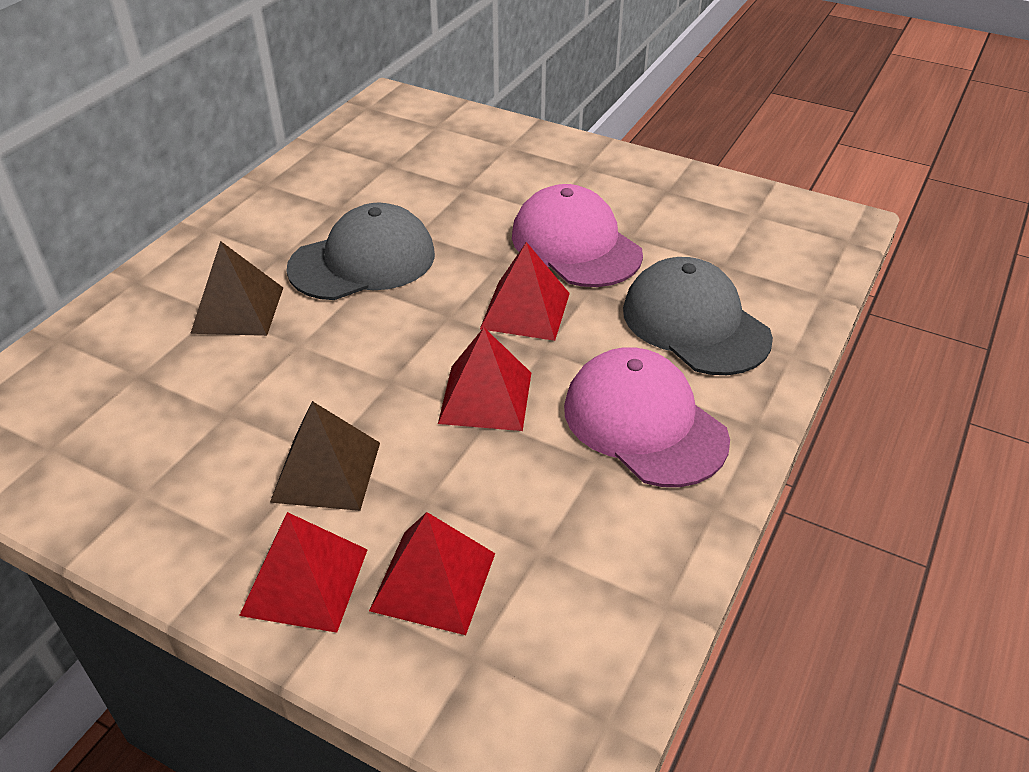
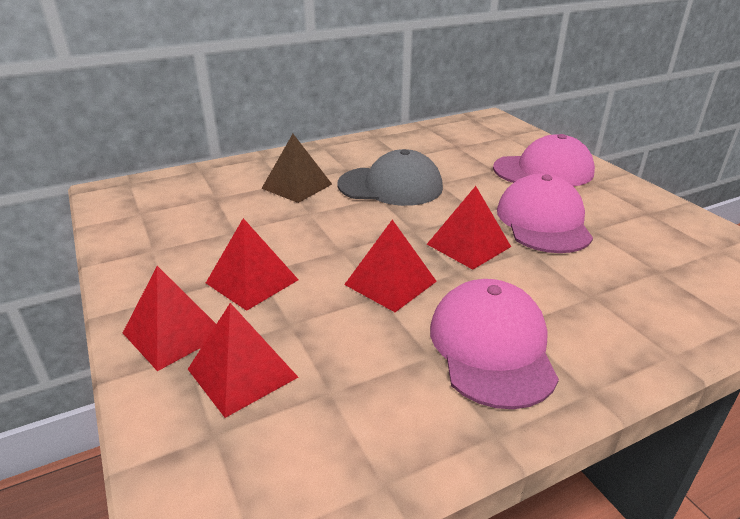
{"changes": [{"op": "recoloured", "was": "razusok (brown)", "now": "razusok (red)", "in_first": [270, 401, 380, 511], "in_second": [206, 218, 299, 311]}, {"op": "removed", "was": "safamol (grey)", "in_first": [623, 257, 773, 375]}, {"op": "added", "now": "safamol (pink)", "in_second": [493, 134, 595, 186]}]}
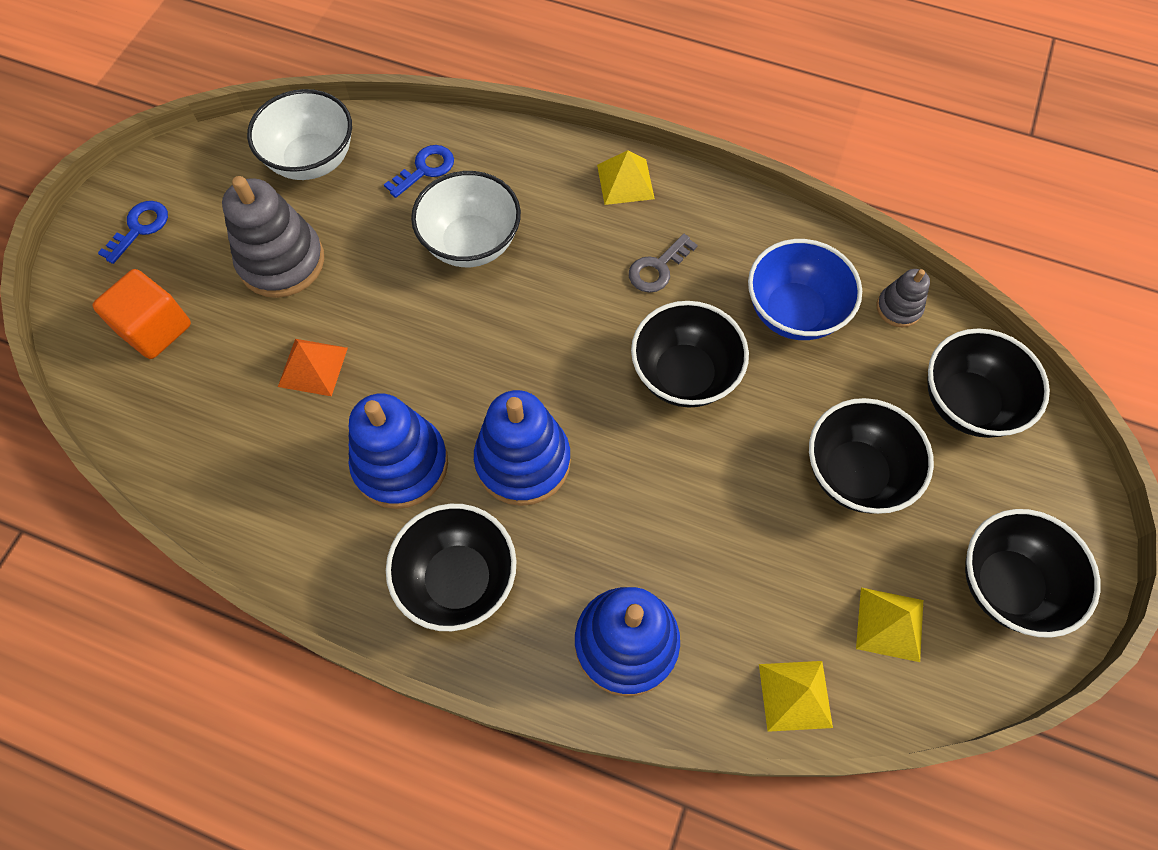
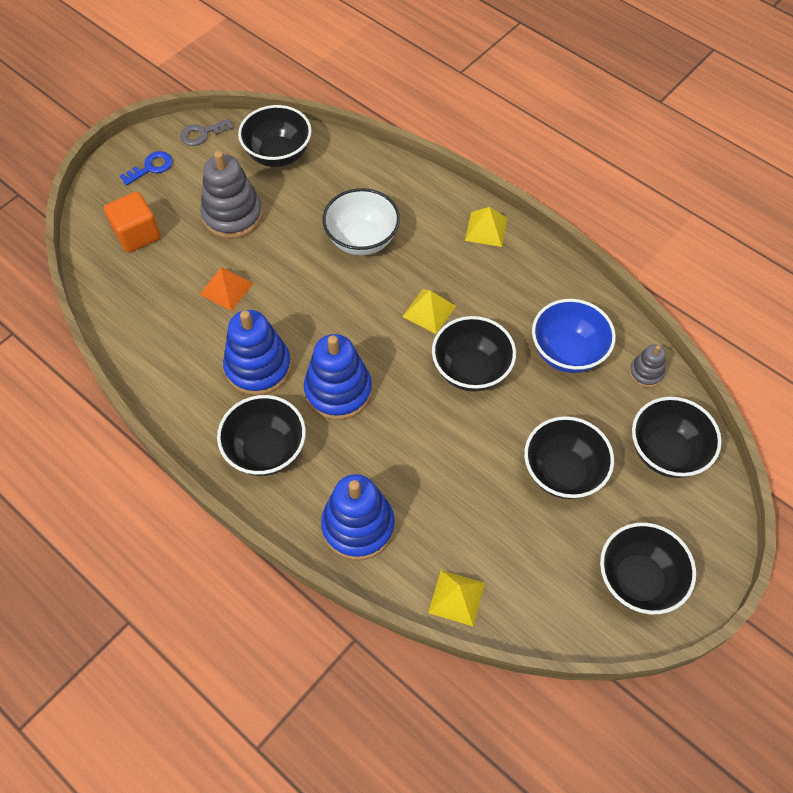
{"changes": [{"op": "recoloured", "was": "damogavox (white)", "now": "damogavox (black)", "in_first": [247, 89, 352, 180], "in_second": [238, 105, 312, 167]}, {"op": "removed", "was": "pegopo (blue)", "in_first": [384, 145, 454, 198]}, {"op": "moved", "was": "pegopo (grey)", "in_first": [629, 234, 698, 293], "in_second": [180, 119, 234, 146]}, {"op": "moved", "was": "razusok (yellow)", "in_first": [856, 588, 923, 662], "in_second": [402, 289, 456, 334]}]}
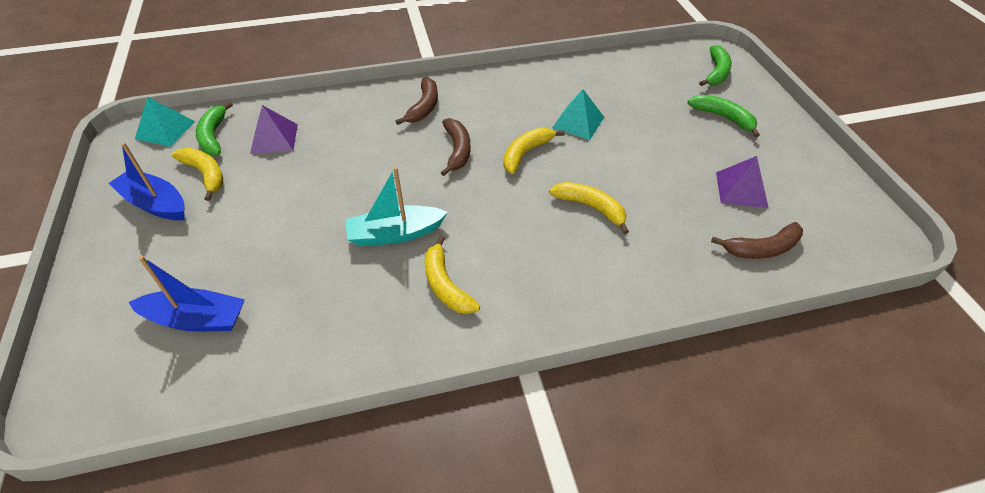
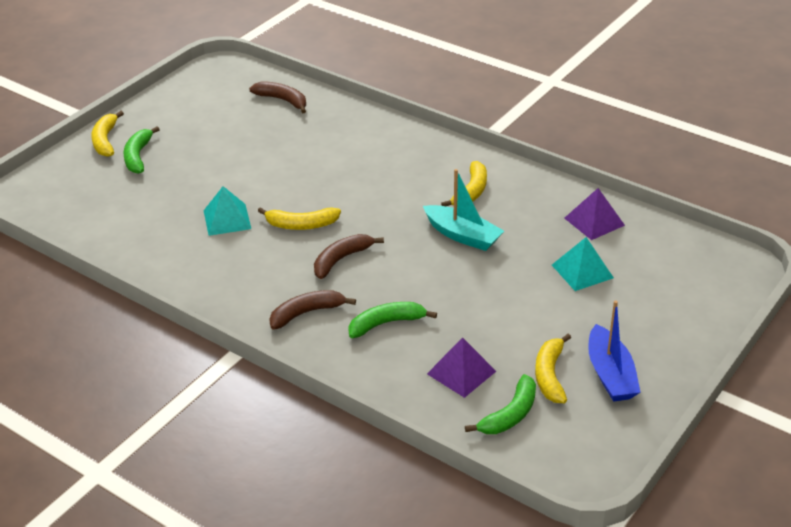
{"changes": [{"op": "removed", "was": "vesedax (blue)", "in_first": [129, 256, 245, 331]}, {"op": "moved", "was": "razusok (turquoise)", "in_first": [135, 97, 195, 147], "in_second": [552, 237, 614, 291]}, {"op": "moved", "was": "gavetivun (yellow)", "in_first": [549, 182, 629, 234], "in_second": [91, 111, 124, 157]}, {"op": "moved", "was": "gavetivun (green)", "in_first": [699, 45, 732, 86], "in_second": [348, 302, 437, 338]}, {"op": "moved", "was": "razusok (purple)", "in_first": [716, 156, 769, 208], "in_second": [564, 188, 625, 240]}]}
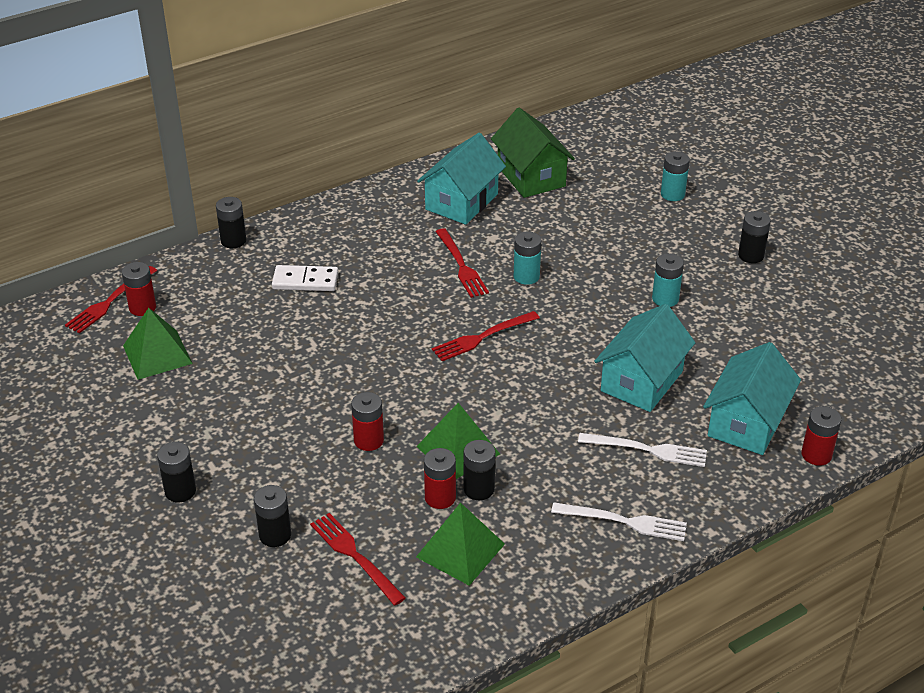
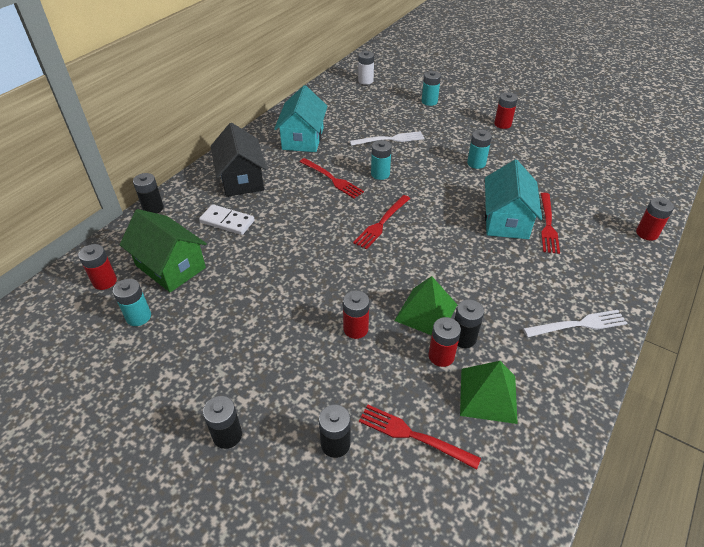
{"changes": [{"op": "moved", "was": "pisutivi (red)", "in_first": [65, 266, 157, 333], "in_second": [541, 193, 560, 254]}, {"op": "replaced", "was": "razusok (green)", "now": "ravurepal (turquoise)", "in_first": [123, 308, 193, 380], "in_second": [113, 279, 151, 326]}, {"op": "turned", "was": "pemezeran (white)", "in_first": [272, 265, 338, 291], "in_second": [199, 204, 254, 235], "clockwise": 45}, {"op": "moved", "was": "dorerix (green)", "in_first": [491, 108, 575, 198], "in_second": [120, 209, 207, 292]}, {"op": "moved", "was": "pisutivi (white)", "in_first": [578, 433, 707, 467], "in_second": [350, 131, 425, 146]}, {"op": "removed", "was": "dorerix (turquoise)", "in_first": [703, 342, 801, 455]}, {"op": "recoloured", "was": "ravurepal (black)", "now": "ravurepal (red)", "in_first": [738, 211, 771, 263], "in_second": [494, 92, 518, 129]}, {"op": "added", "now": "dorerix (black)", "in_second": [210, 123, 267, 197]}, {"op": "added", "now": "ravurepal (white)", "in_second": [358, 51, 374, 85]}]}
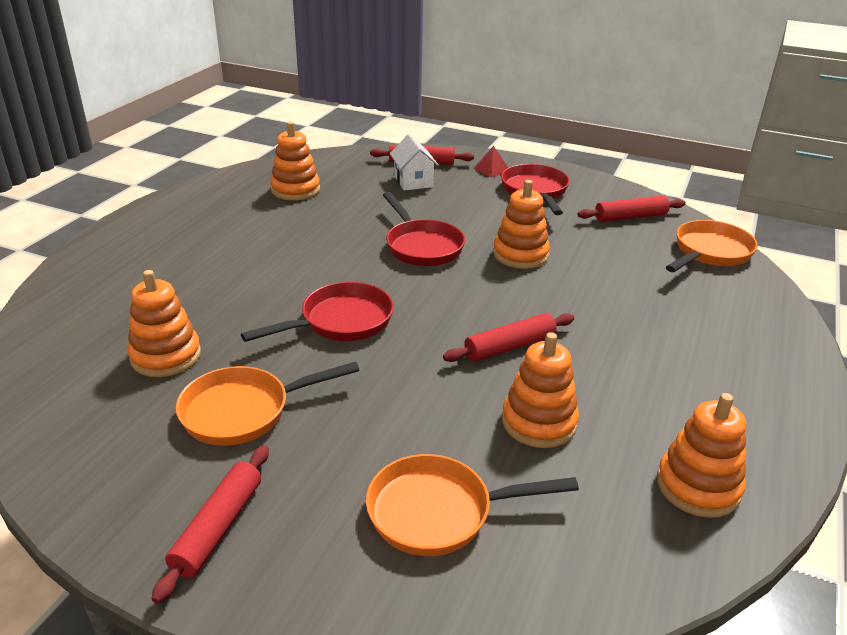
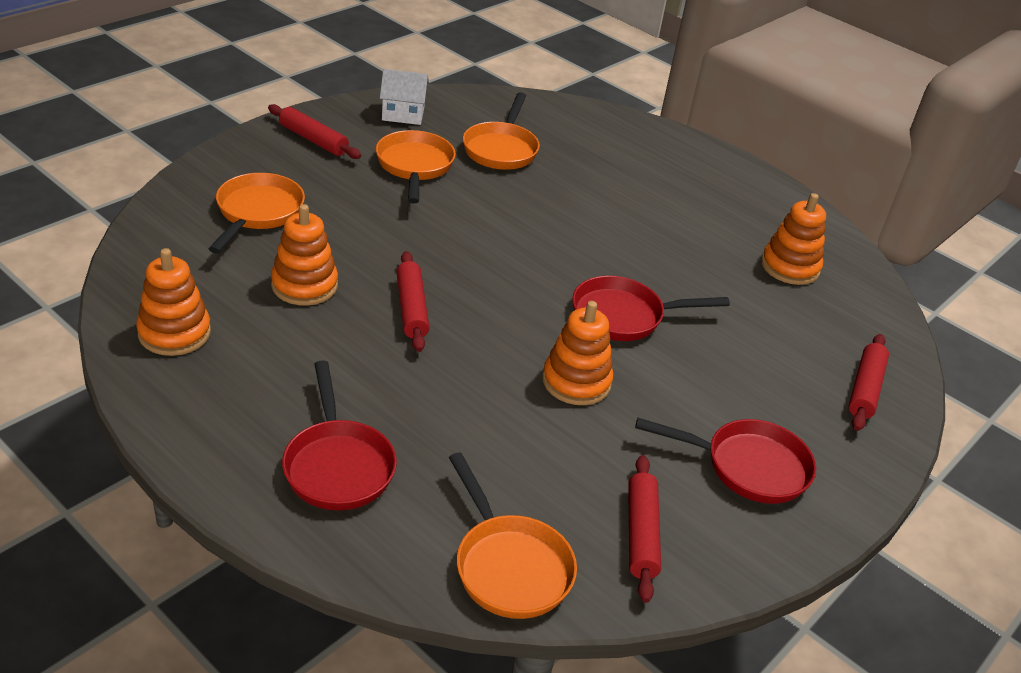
{"changes": [{"op": "replaced", "was": "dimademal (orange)", "now": "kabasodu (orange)", "in_first": [127, 270, 201, 377], "in_second": [463, 92, 540, 170]}, {"op": "moved", "was": "kabasodu (red)", "in_first": [241, 282, 394, 342], "in_second": [282, 361, 397, 510]}, {"op": "moved", "was": "dorerix (white)", "in_first": [390, 134, 439, 191], "in_second": [380, 69, 429, 125]}, {"op": "removed", "was": "razusok (red)", "in_first": [473, 146, 508, 178]}]}
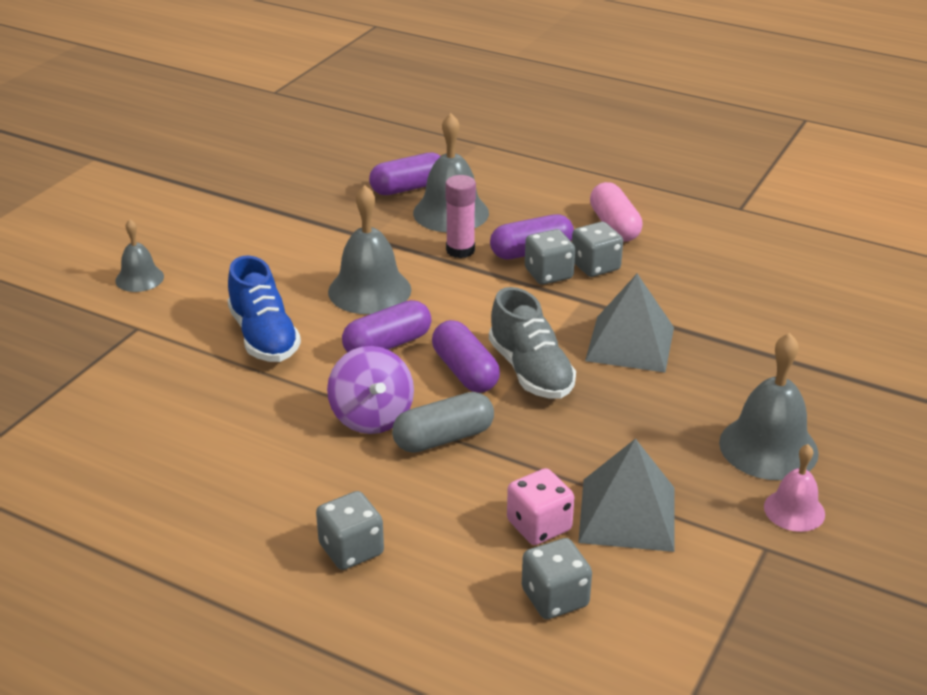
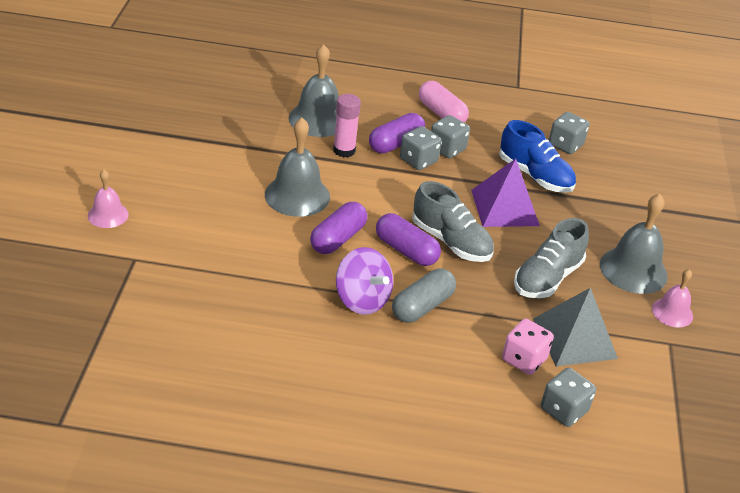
{"changes": [{"op": "recoloured", "was": "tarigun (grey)", "now": "tarigun (pink)", "in_first": [116, 219, 164, 292], "in_second": [88, 170, 129, 228]}, {"op": "moved", "was": "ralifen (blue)", "in_first": [228, 255, 301, 362], "in_second": [499, 120, 576, 193]}, {"op": "moved", "was": "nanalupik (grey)", "in_first": [316, 491, 384, 570], "in_second": [549, 112, 590, 154]}, {"op": "removed", "was": "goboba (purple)", "in_first": [369, 152, 440, 195]}, {"op": "recoloured", "was": "razusok (grey)", "now": "razusok (purple)", "in_first": [585, 274, 674, 373], "in_second": [471, 159, 540, 227]}, {"op": "added", "now": "ralifen (grey)", "in_second": [514, 218, 589, 298]}]}
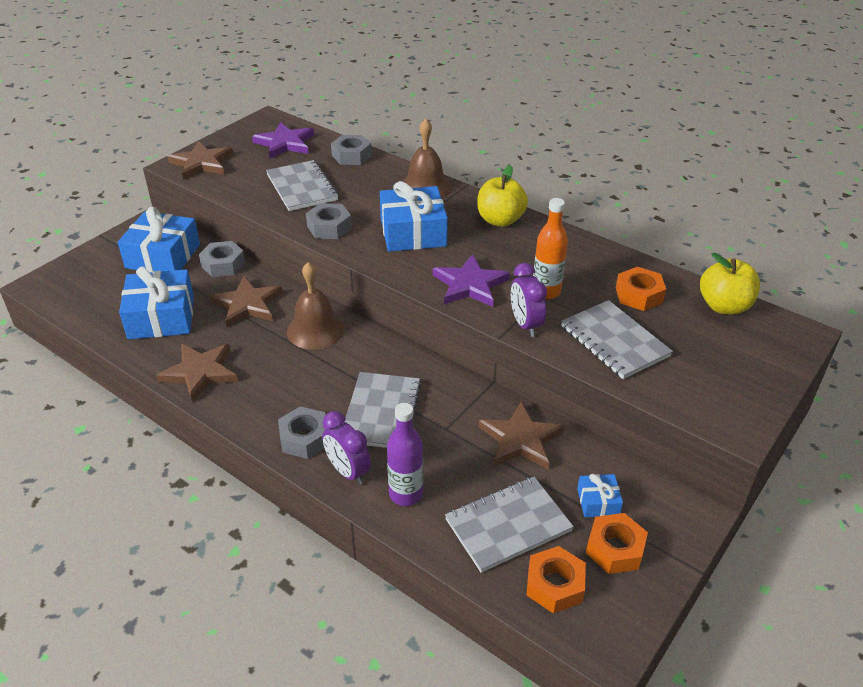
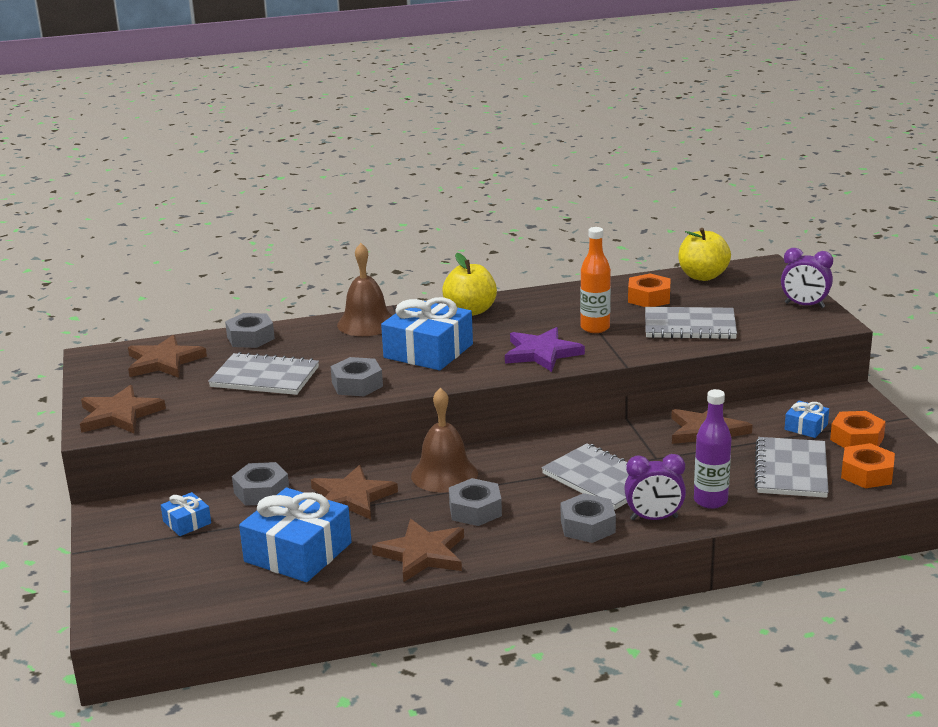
{"changes": [{"op": "resized", "was": "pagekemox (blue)", "in_first": [118, 207, 200, 272], "in_second": [161, 492, 211, 536], "ratio": 0.48}, {"op": "recoloured", "was": "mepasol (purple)", "now": "mepasol (brown)", "in_first": [252, 122, 314, 159], "in_second": [128, 335, 207, 378]}, {"op": "moved", "was": "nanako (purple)", "in_first": [511, 263, 547, 337], "in_second": [781, 248, 833, 308]}, {"op": "added", "now": "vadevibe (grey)", "in_second": [449, 478, 502, 526]}]}
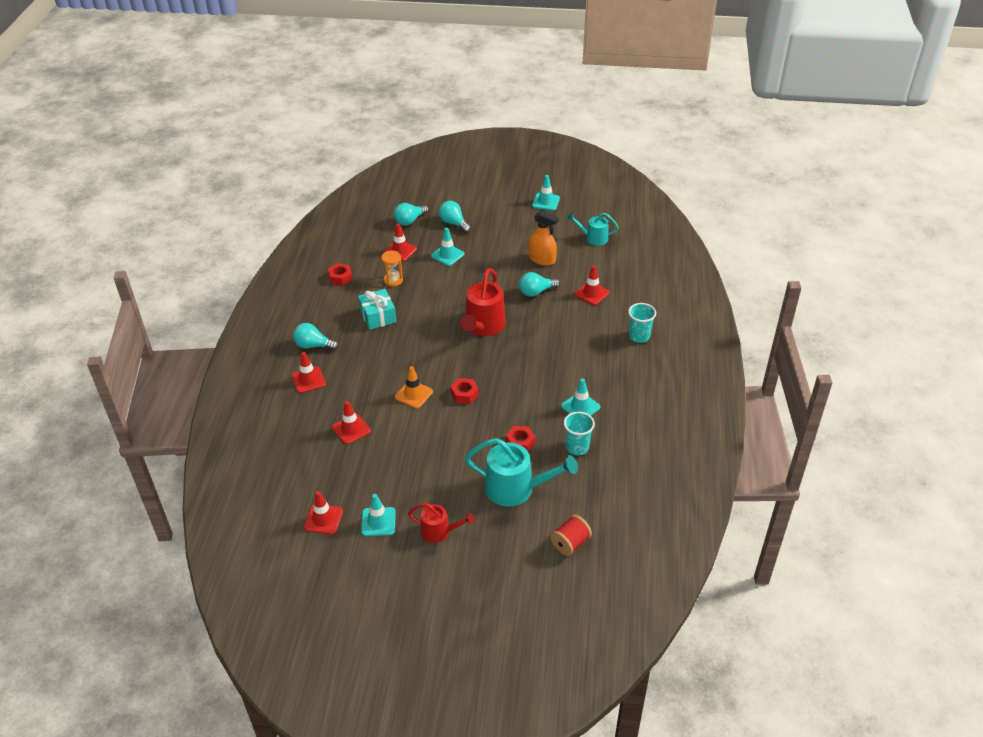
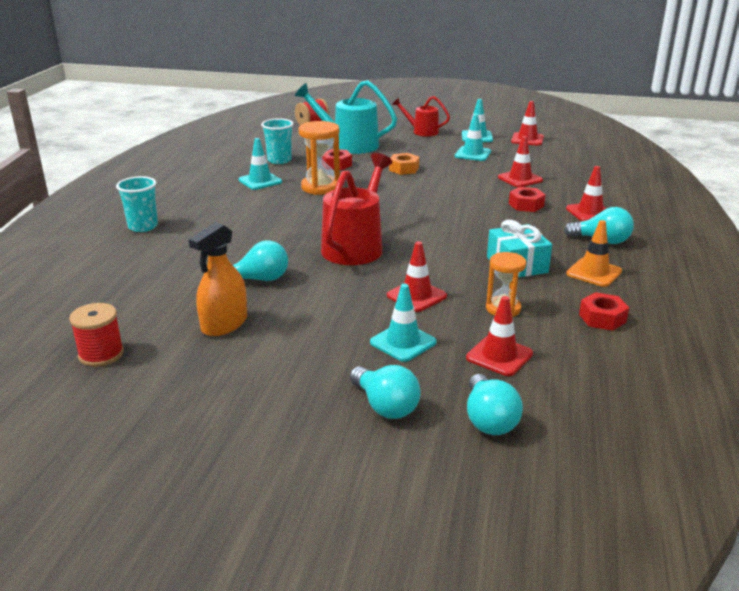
{"changes": [{"op": "turned", "was": "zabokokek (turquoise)", "in_first": [394, 203, 429, 226], "in_second": [467, 374, 523, 435], "clockwise": 120}, {"op": "moved", "was": "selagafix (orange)", "in_first": [395, 366, 433, 408], "in_second": [566, 220, 622, 287]}, {"op": "moved", "was": "vadevibe (red)", "in_first": [450, 378, 479, 404], "in_second": [509, 187, 545, 212]}, {"op": "turned", "was": "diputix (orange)", "in_first": [528, 210, 559, 266], "in_second": [189, 222, 247, 336], "clockwise": -90}, {"op": "moved", "was": "selagafix (turquoise)", "in_first": [532, 175, 560, 211], "in_second": [455, 114, 491, 161]}, {"op": "replaced", "was": "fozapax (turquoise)", "now": "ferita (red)", "in_first": [567, 213, 619, 246], "in_second": [69, 303, 124, 367]}, {"op": "moved", "was": "selagafix (red)", "in_first": [575, 266, 610, 305], "in_second": [387, 241, 447, 312]}, {"op": "added", "now": "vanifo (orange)", "in_second": [299, 121, 340, 195]}, {"op": "added", "now": "vadevibe (orange)", "in_second": [389, 153, 419, 175]}]}
